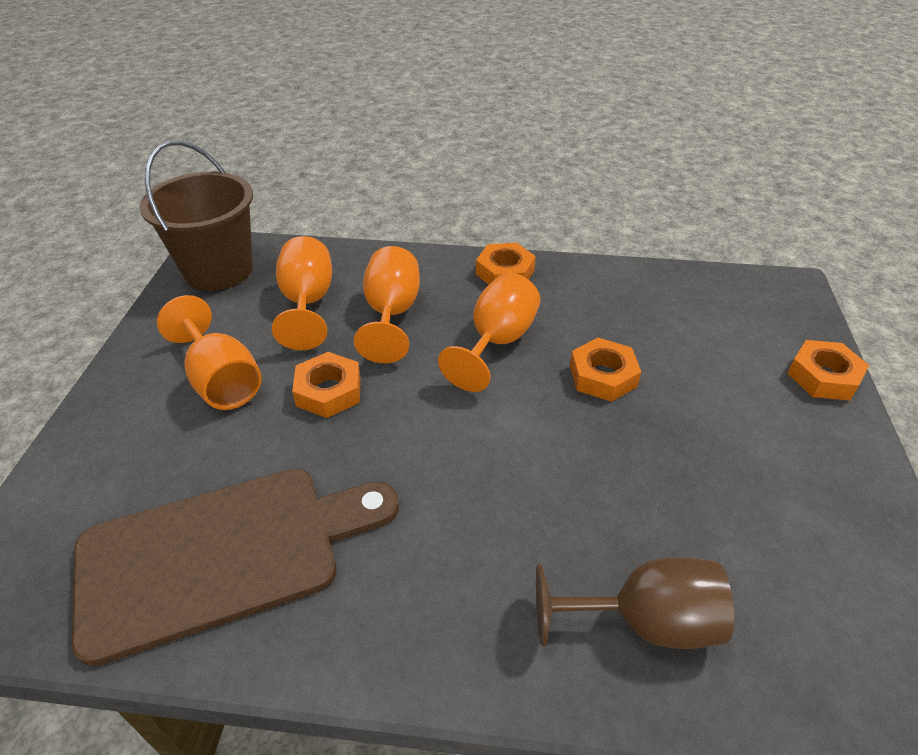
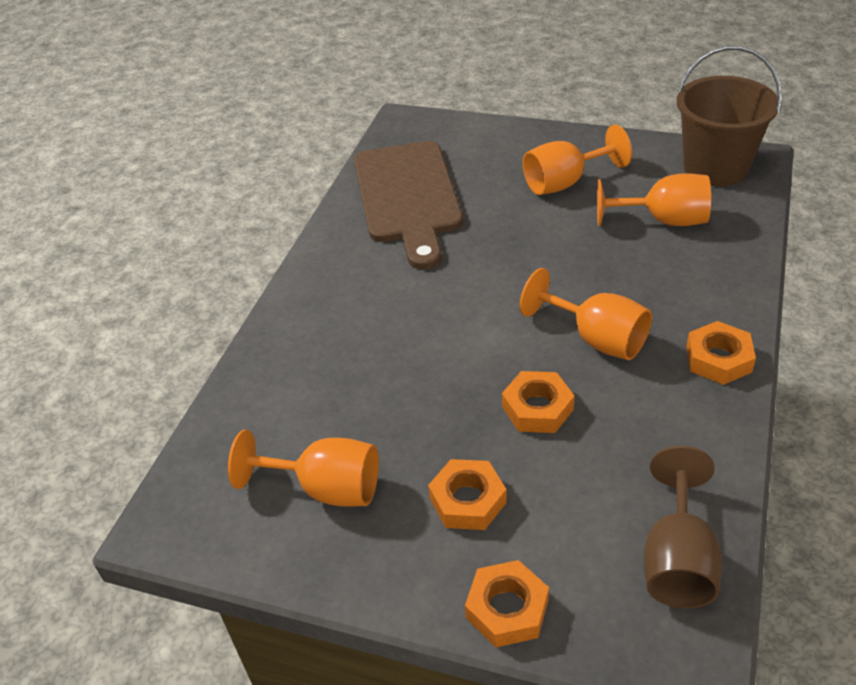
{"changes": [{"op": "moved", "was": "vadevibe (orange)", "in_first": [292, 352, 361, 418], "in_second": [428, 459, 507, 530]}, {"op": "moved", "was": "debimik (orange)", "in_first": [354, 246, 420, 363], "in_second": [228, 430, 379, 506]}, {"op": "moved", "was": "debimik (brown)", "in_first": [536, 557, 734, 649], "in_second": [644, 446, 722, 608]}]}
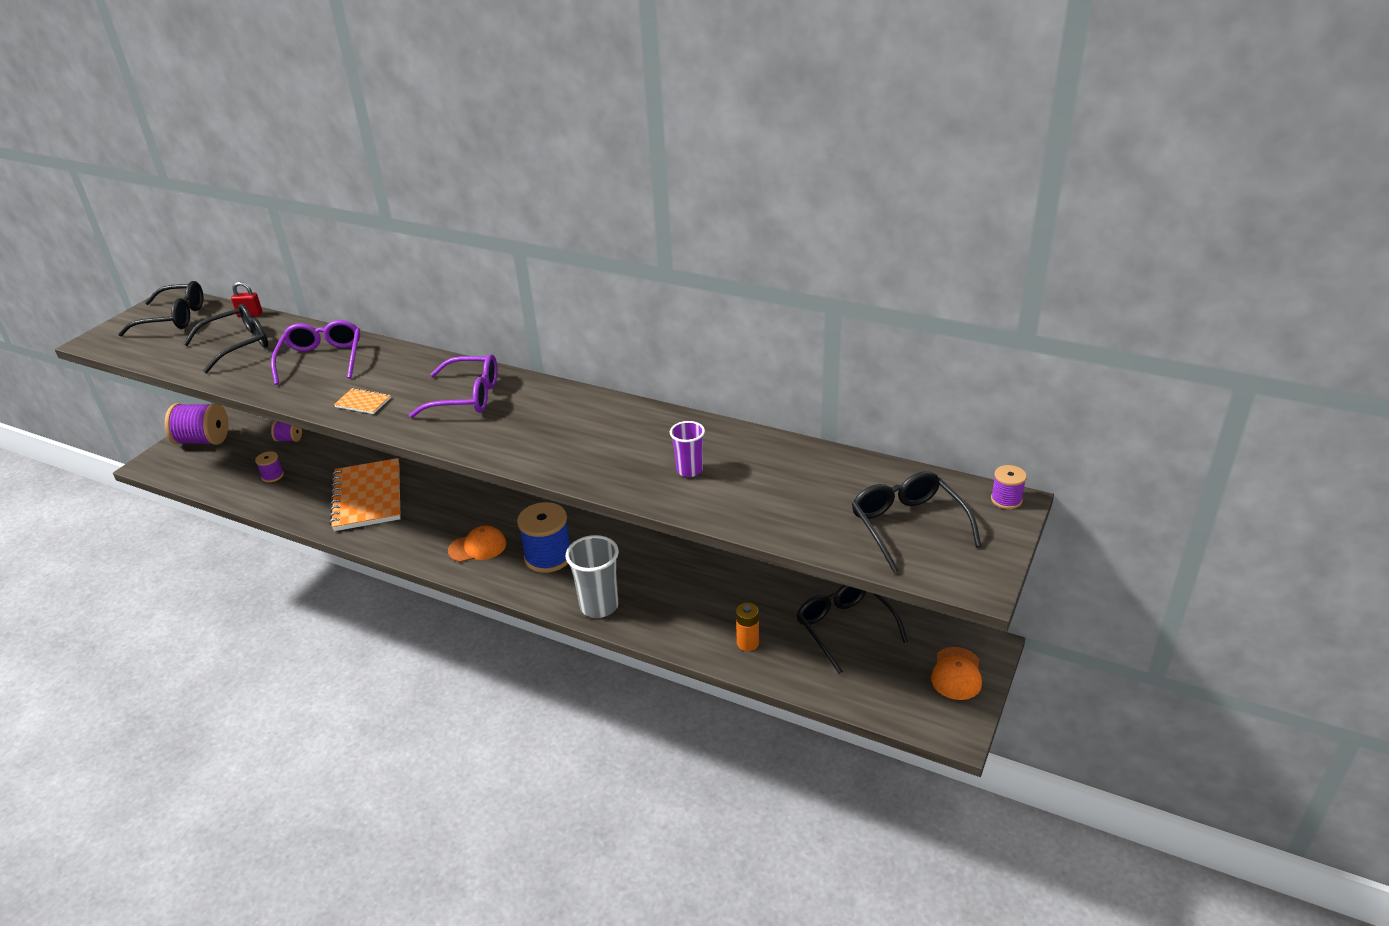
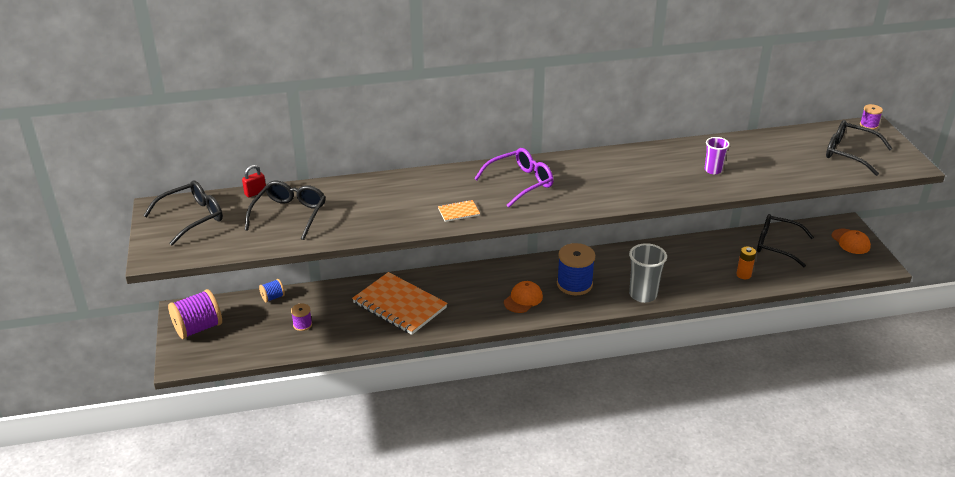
{"changes": [{"op": "removed", "was": "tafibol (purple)", "in_first": [271, 320, 360, 385]}, {"op": "recoloured", "was": "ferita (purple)", "now": "ferita (blue)", "in_first": [271, 421, 302, 442], "in_second": [259, 279, 285, 303]}]}
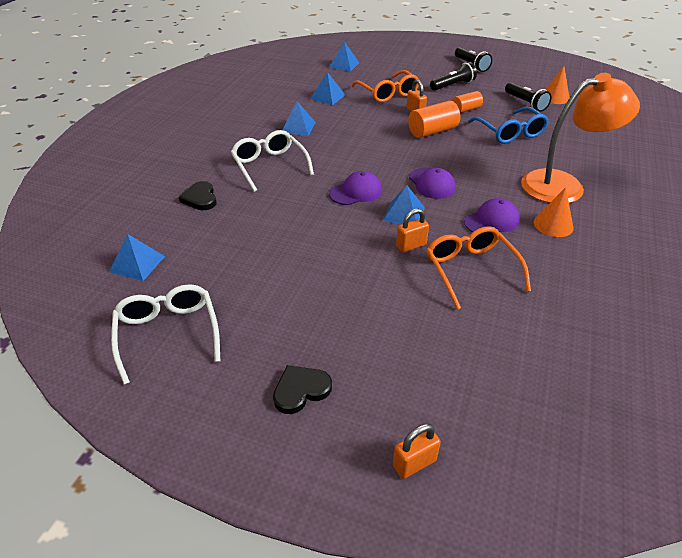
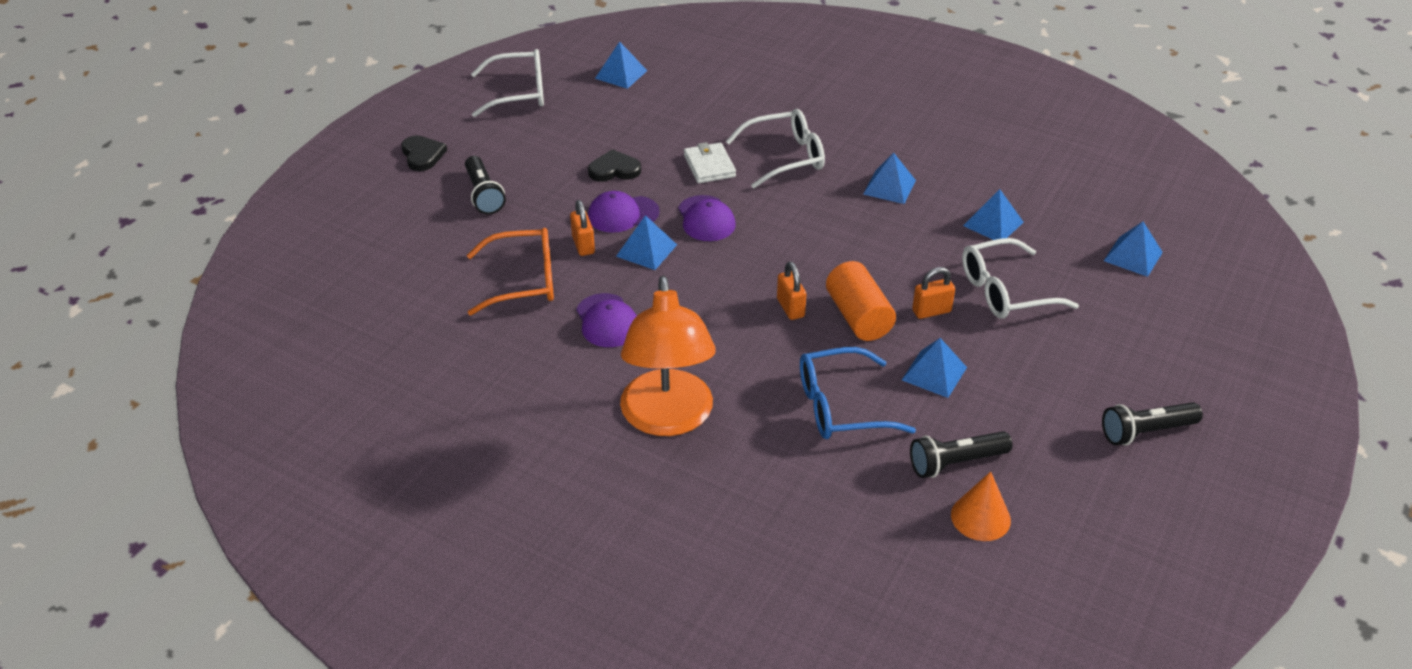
{"changes": [{"op": "moved", "was": "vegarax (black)", "in_first": [179, 181, 217, 210], "in_second": [588, 149, 641, 182]}, {"op": "recoloured", "was": "tafibol (orange)", "now": "tafibol (white)", "in_first": [351, 70, 419, 103], "in_second": [962, 238, 1079, 319]}, {"op": "moved", "was": "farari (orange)", "in_first": [393, 423, 441, 479], "in_second": [777, 262, 806, 320]}, {"op": "moved", "was": "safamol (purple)", "in_first": [409, 168, 456, 199], "in_second": [588, 191, 660, 233]}, {"op": "moved", "was": "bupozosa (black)", "in_first": [430, 62, 477, 91], "in_second": [465, 156, 506, 215]}, {"op": "replaced", "was": "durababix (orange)", "now": "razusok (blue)", "in_first": [452, 91, 483, 113], "in_second": [902, 338, 967, 398]}, {"op": "removed", "was": "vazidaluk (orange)", "in_first": [534, 187, 574, 237]}, {"op": "added", "now": "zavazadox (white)", "in_second": [684, 142, 736, 183]}]}
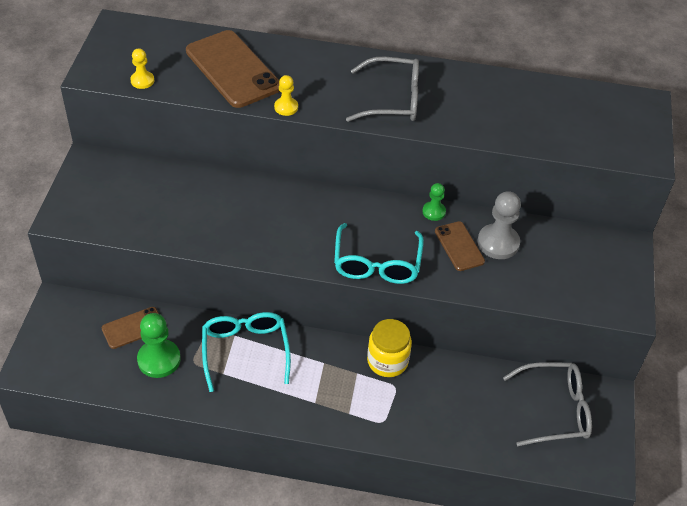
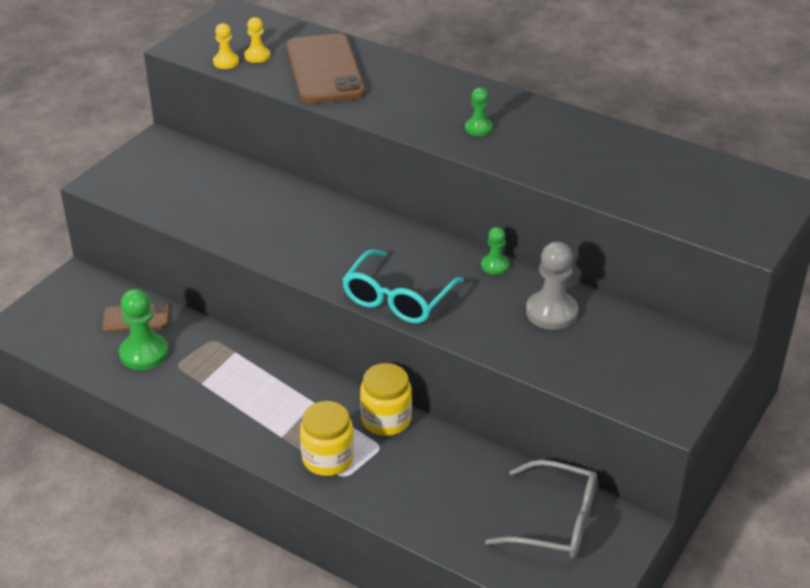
{"changes": [{"op": "removed", "was": "tafibol (turquoise)", "in_first": [202, 312, 291, 392]}, {"op": "moved", "was": "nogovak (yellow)", "in_first": [274, 75, 298, 116], "in_second": [244, 17, 270, 63]}, {"op": "replaced", "was": "tafibol (grey)", "now": "nogovak (green)", "in_first": [346, 56, 419, 122], "in_second": [465, 88, 493, 136]}, {"op": "removed", "was": "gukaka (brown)", "in_first": [435, 221, 485, 271]}, {"op": "added", "now": "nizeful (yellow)", "in_second": [300, 401, 354, 476]}]}
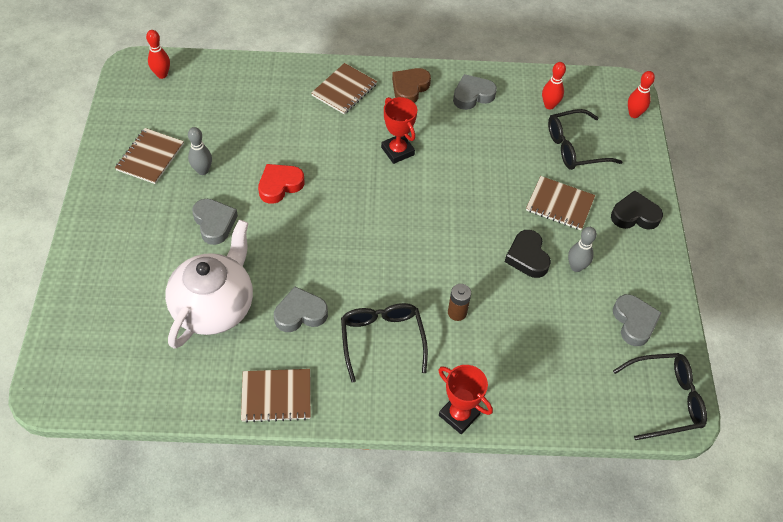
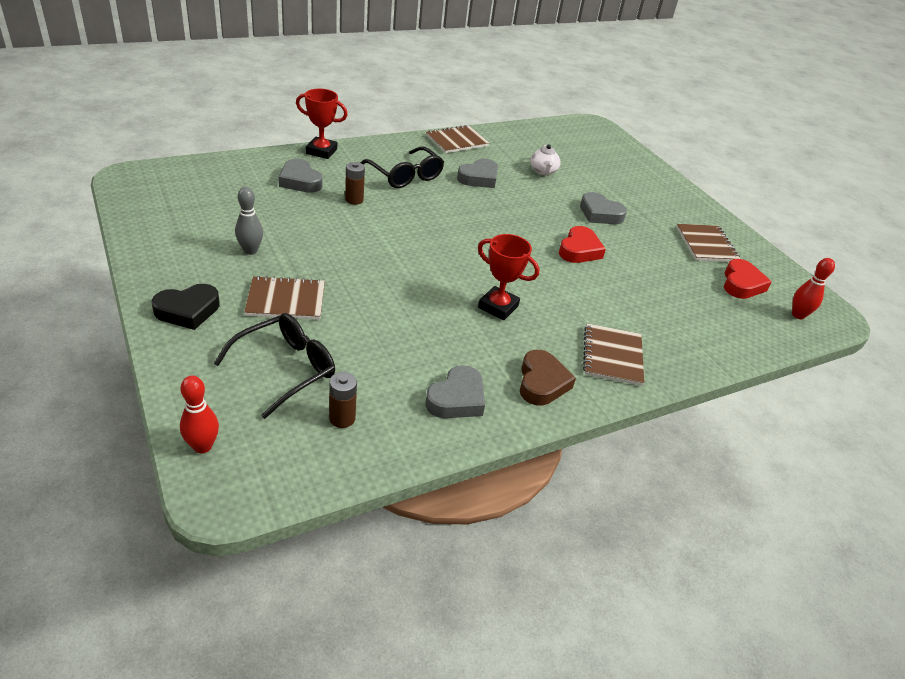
{"changes": [{"op": "resized", "was": "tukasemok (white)", "in_first": [165, 220, 253, 349], "in_second": [530, 144, 561, 175], "ratio": 0.43}, {"op": "removed", "was": "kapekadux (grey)", "in_first": [188, 127, 212, 175]}, {"op": "removed", "was": "vegarax (black)", "in_first": [505, 230, 551, 278]}, {"op": "replaced", "was": "kapekadux (red)", "now": "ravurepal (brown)", "in_first": [542, 62, 566, 109], "in_second": [329, 372, 357, 428]}, {"op": "moved", "was": "vegarax (grey)", "in_first": [613, 294, 662, 346], "in_second": [279, 159, 323, 193]}, {"op": "removed", "was": "tafibol (black)", "in_first": [613, 353, 707, 440]}, {"op": "added", "now": "vegarax (red)", "in_second": [724, 259, 772, 299]}]}
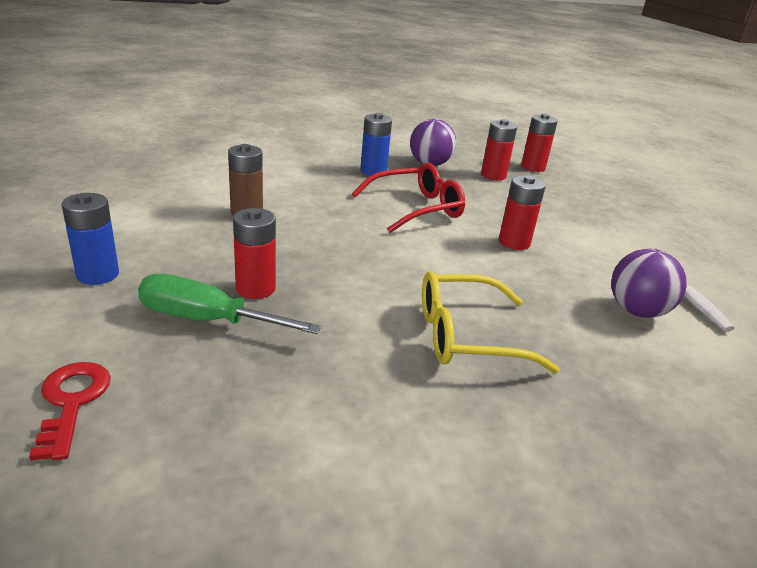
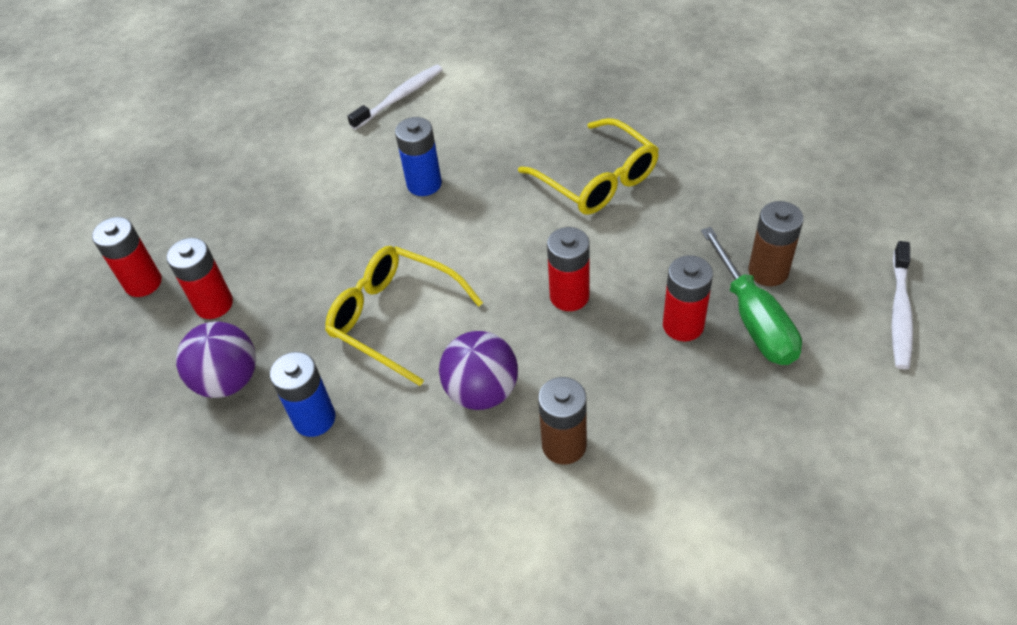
{"changes": [{"op": "replaced", "was": "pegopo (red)", "now": "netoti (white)", "in_first": [29, 362, 111, 461], "in_second": [891, 241, 913, 369]}, {"op": "moved", "was": "ravurepal (blue)", "in_first": [62, 193, 119, 285], "in_second": [395, 117, 442, 196]}, {"op": "recoloured", "was": "tafibol (red)", "now": "tafibol (yellow)", "in_first": [352, 163, 465, 233], "in_second": [325, 246, 483, 386]}, {"op": "moved", "was": "ravurepal (red)", "in_first": [499, 175, 546, 250], "in_second": [547, 227, 589, 311]}, {"op": "moved", "was": "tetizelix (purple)", "in_first": [611, 249, 687, 318], "in_second": [439, 331, 518, 410]}, {"op": "added", "now": "ravurepal (brown)", "in_second": [748, 201, 804, 286]}]}
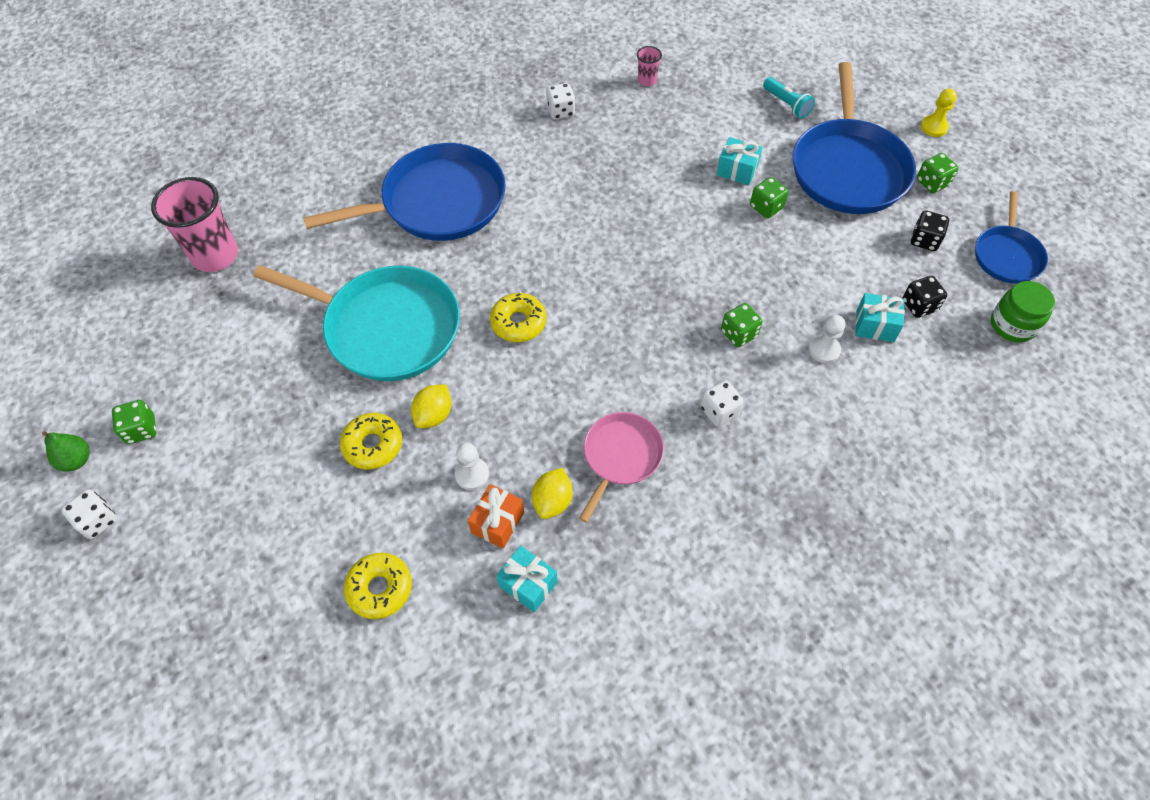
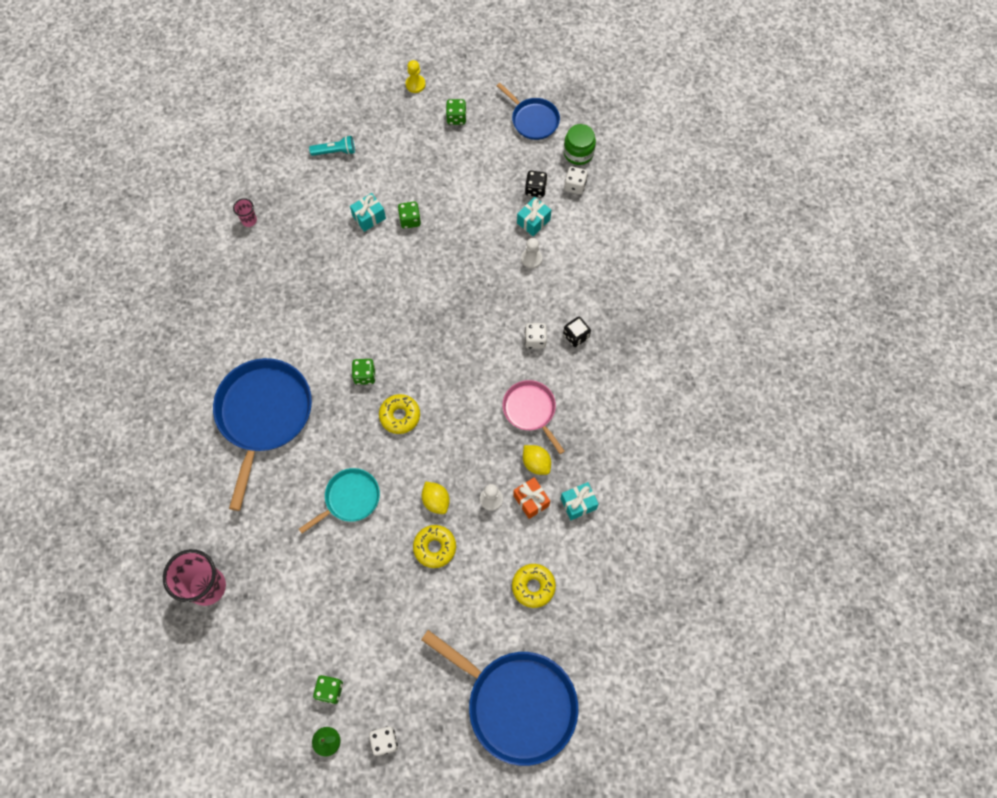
{"changes": [{"op": "resized", "was": "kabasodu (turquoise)", "in_first": [253, 265, 460, 381], "in_second": [299, 468, 380, 533], "ratio": 0.54}, {"op": "moved", "was": "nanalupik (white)", "in_first": [546, 83, 576, 120], "in_second": [564, 167, 588, 194]}, {"op": "moved", "was": "nanalupik (green)", "in_first": [721, 303, 762, 347], "in_second": [352, 359, 376, 385]}, {"op": "moved", "was": "kabasodu (blue)", "in_first": [792, 62, 916, 214], "in_second": [421, 630, 578, 766]}, {"op": "moved", "was": "nanalupik (black)", "in_first": [911, 210, 949, 251], "in_second": [563, 317, 591, 347]}]}
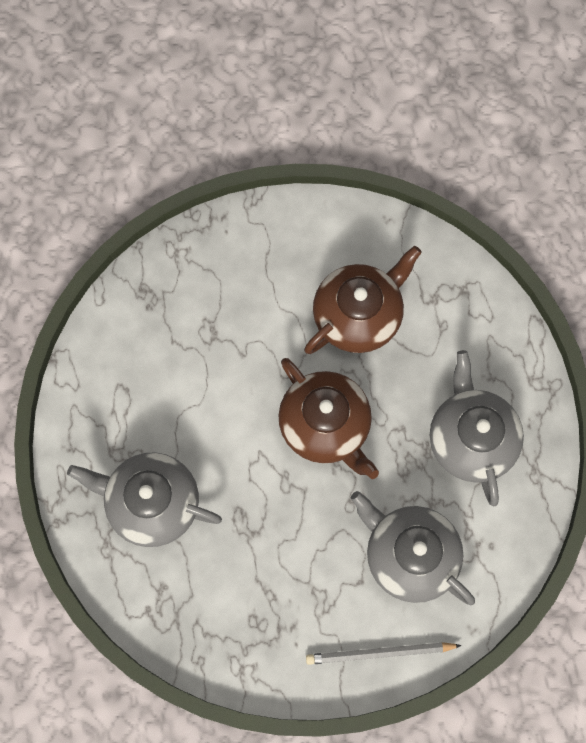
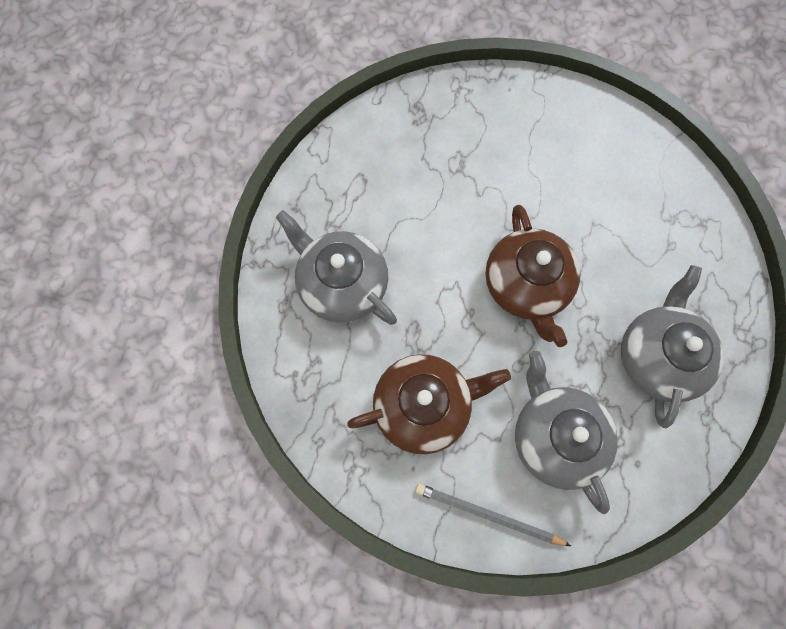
{"changes": [{"op": "moved", "was": "tukasemok (brown)", "in_first": [304, 246, 422, 354], "in_second": [347, 354, 511, 454]}]}
